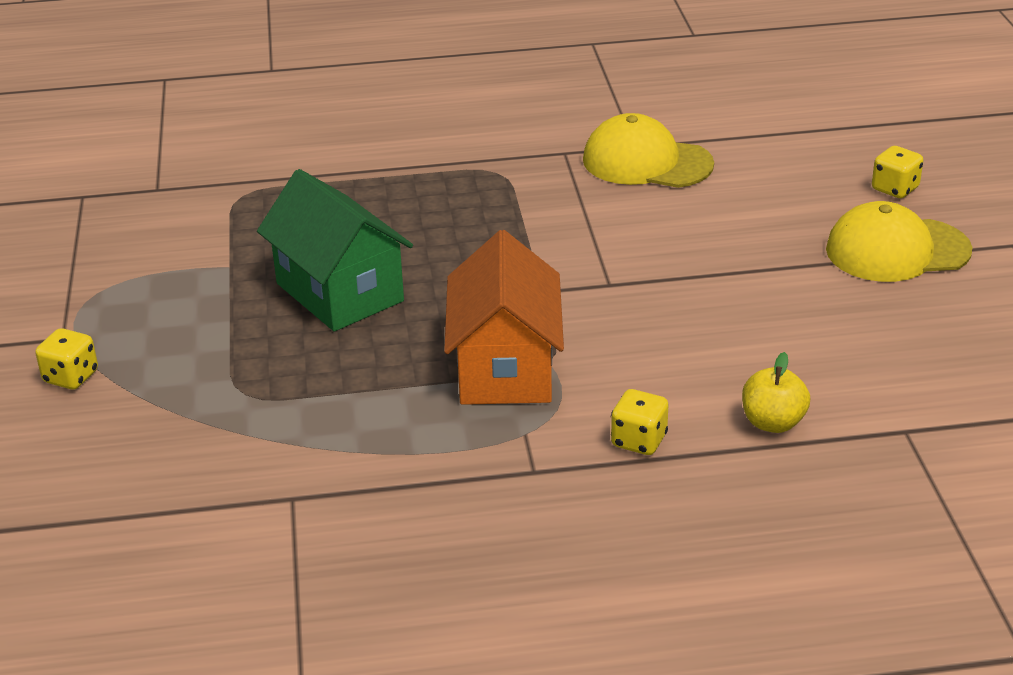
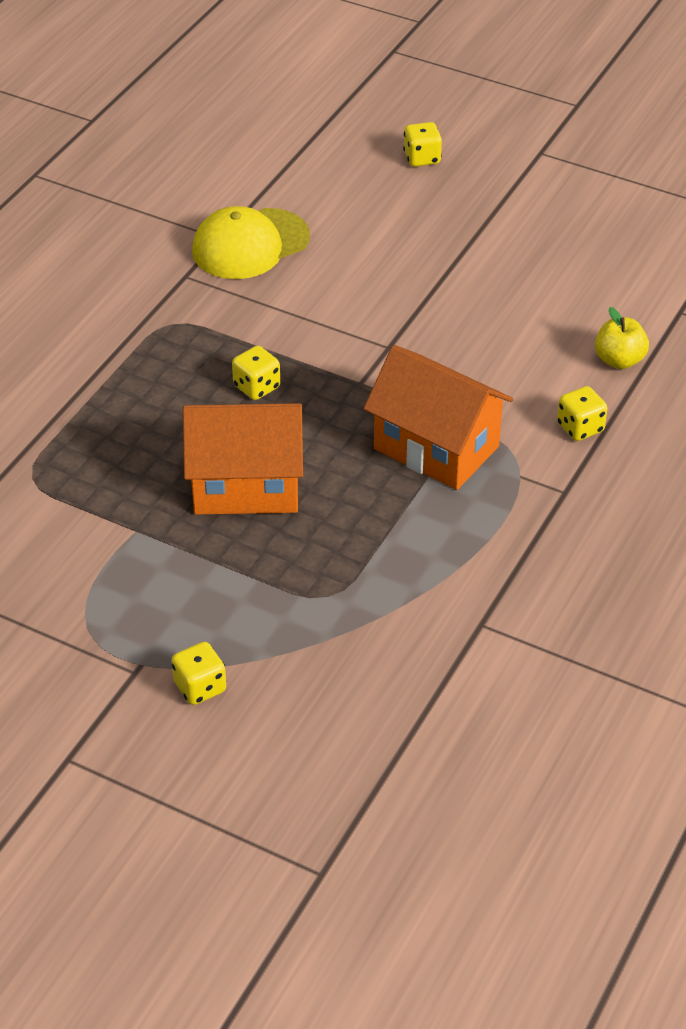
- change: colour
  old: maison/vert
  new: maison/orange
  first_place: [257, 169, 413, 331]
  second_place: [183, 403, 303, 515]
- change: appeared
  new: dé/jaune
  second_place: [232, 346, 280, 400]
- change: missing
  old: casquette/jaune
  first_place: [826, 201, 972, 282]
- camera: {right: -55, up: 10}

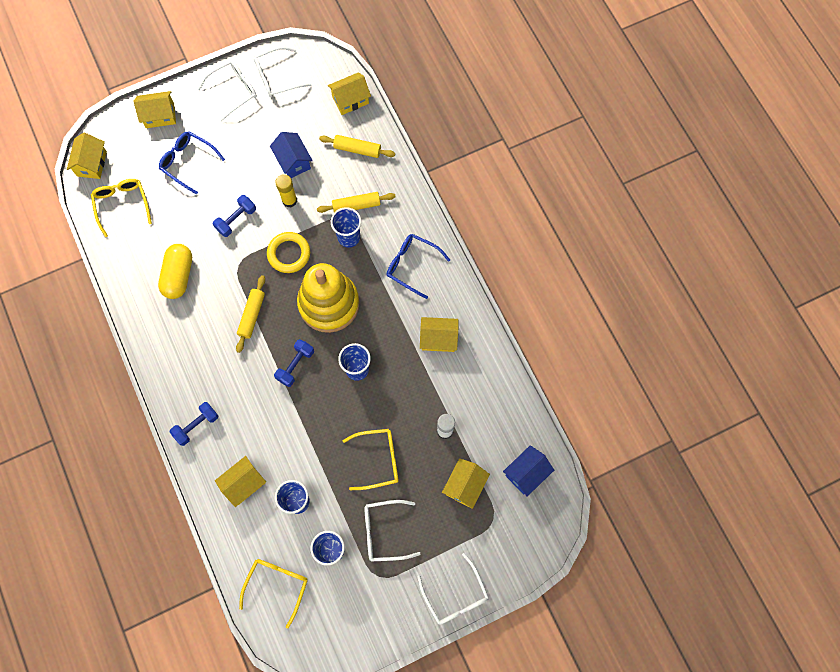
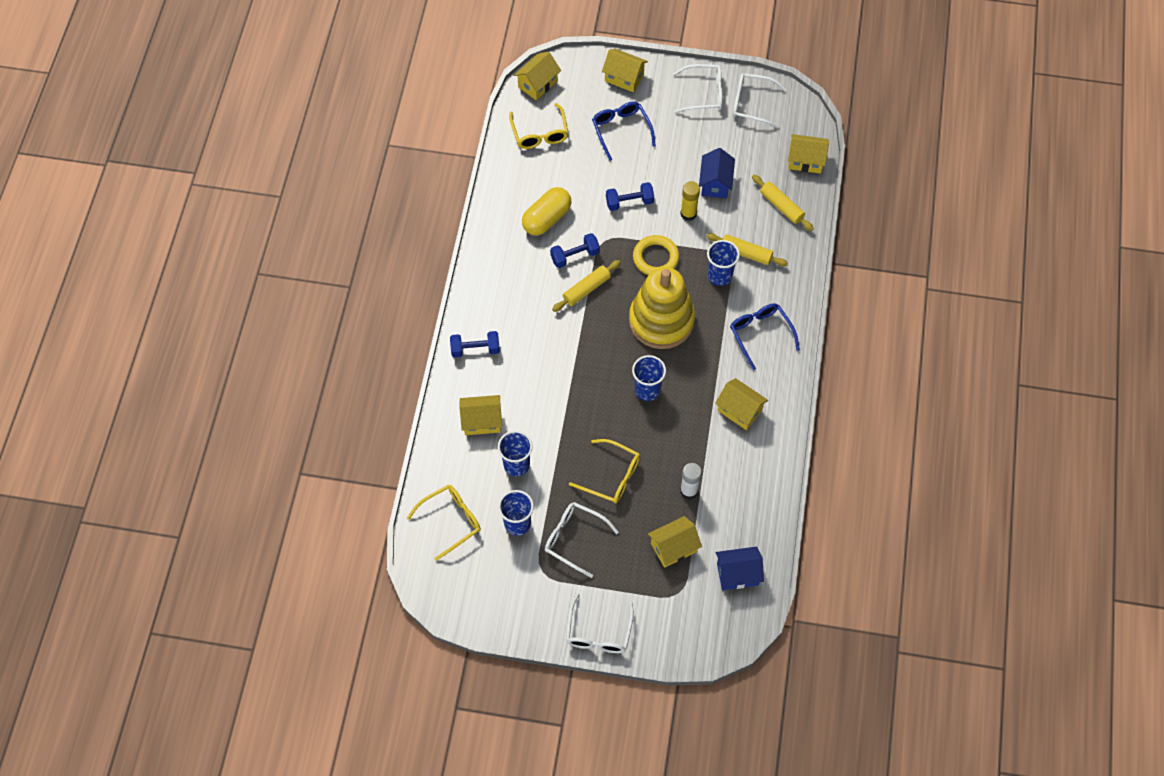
- change: spun
  old: lunettes/jaune
  first_place: [91, 179, 152, 237]
  second_place: [509, 103, 568, 149]
  degrees: 150
- change: relocated
  old: haltère/bleu
  first_place: [274, 339, 314, 387]
  second_place: [550, 233, 600, 268]
- camera: {right: 35, up: -10}

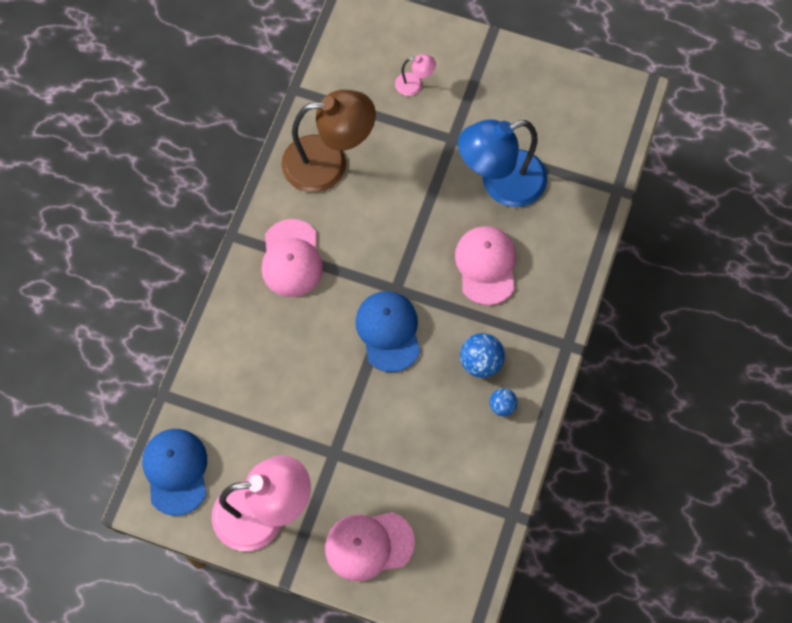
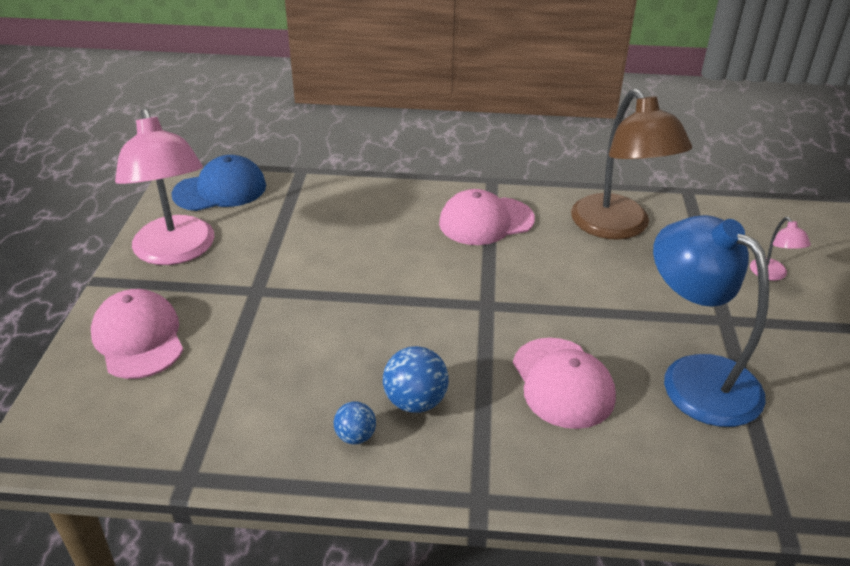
- change: spun
  old: casquette/rose
  first_place: [455, 226, 516, 305]
  second_place: [513, 338, 616, 429]
  degrees: 90
- change: missing
  old: casquette/bleu
  first_place: [355, 291, 420, 372]
- camera: {right: 75, up: -30}

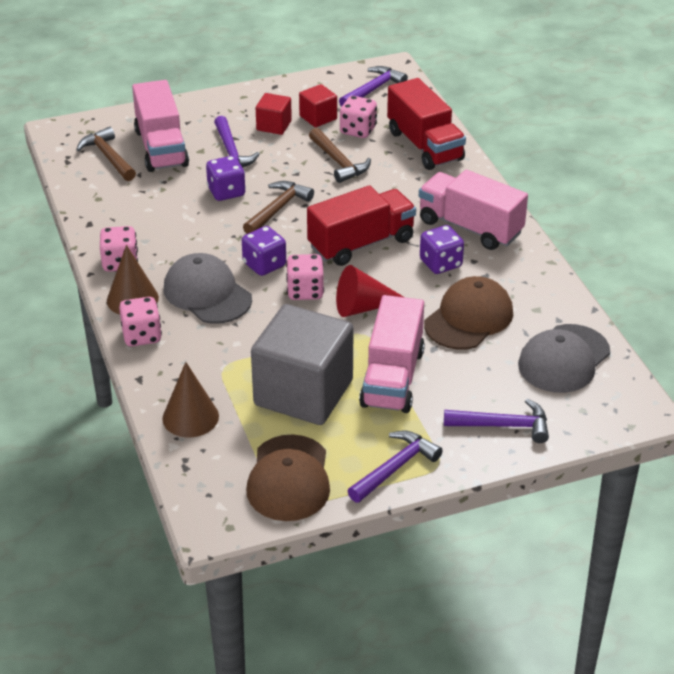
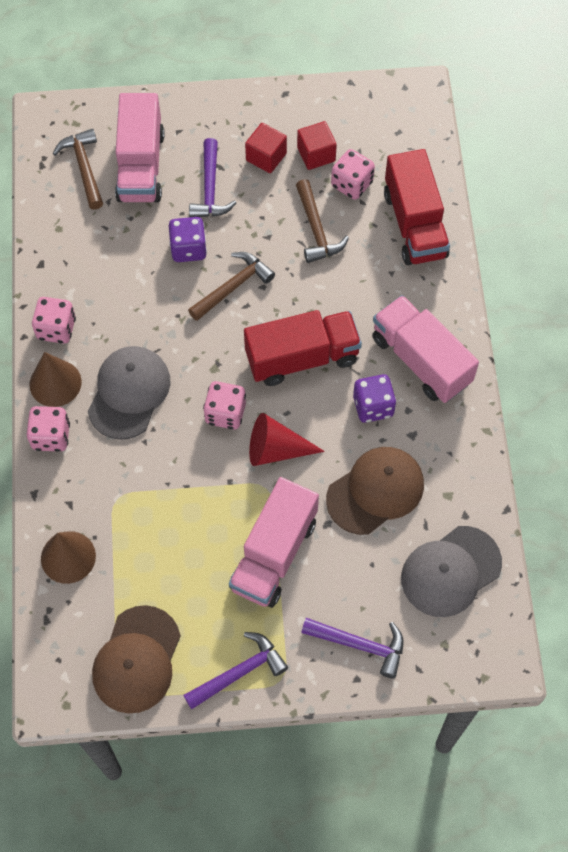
- change: spun
  old: casquette/gris
  first_place: [164, 253, 252, 324]
  second_place: [88, 346, 171, 440]
  degrees: 45
- change: missing
  old: dé/violet
  first_place: [242, 226, 286, 276]
- change: missing
  old: cube/gris
  first_place: [251, 304, 354, 425]
- change: missing
  old: marteau/violet
  first_place: [339, 66, 408, 107]
- camera: {right: 15, up: 25}

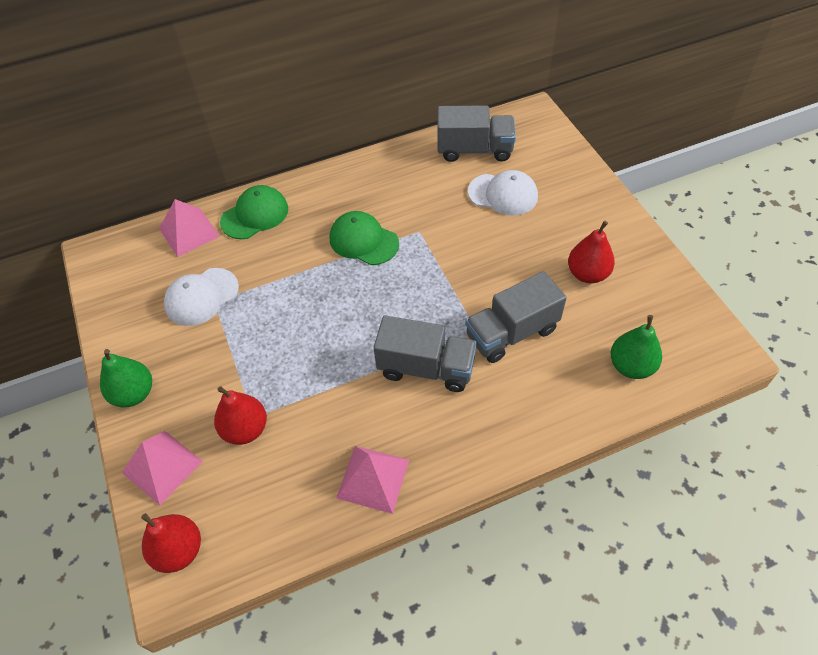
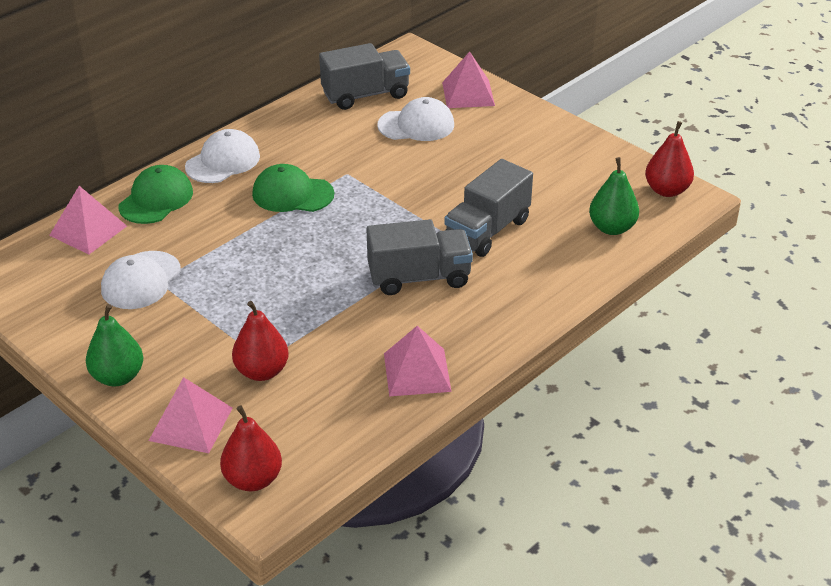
- change: appeared
  new: casquette/blanc
  second_place: [185, 129, 260, 183]
- change: appeared
  new: pyramide/rose
  second_place: [442, 51, 495, 108]
- change: relocated
  old: poire/rouge
  first_place: [568, 221, 615, 283]
  second_place: [645, 121, 694, 197]
- camera: {right: -25, up: -15}

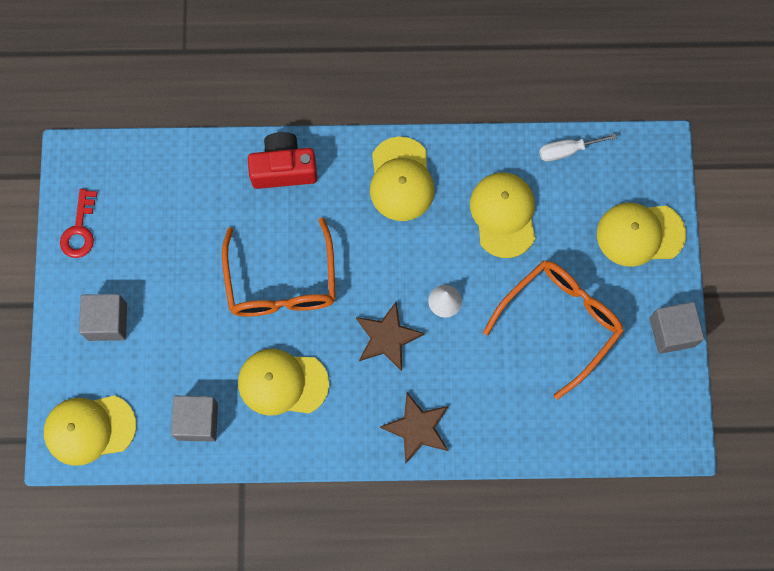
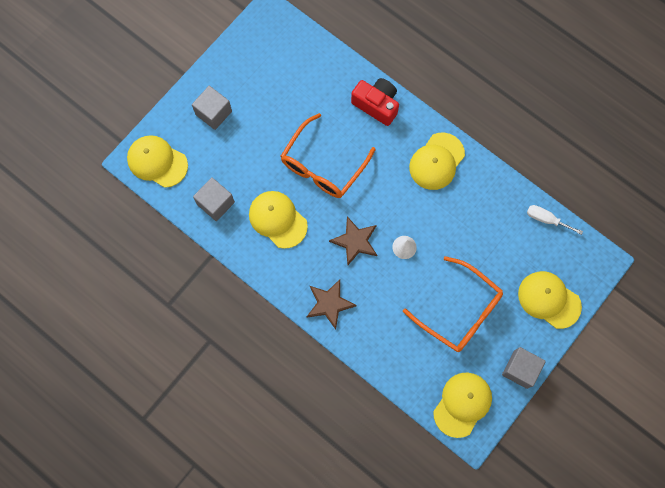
- change: spun
  old: lunettes/orange
  first_place: [483, 260, 624, 400]
  second_place: [403, 256, 503, 352]
  degrees: 45
- change: relocated
  old: casquette/jaune
  first_place: [470, 173, 535, 258]
  second_place: [433, 372, 492, 438]
- change: missing
  old: clé/rouge
  first_place: [60, 189, 97, 258]
- camera: {right: 40, up: 0}

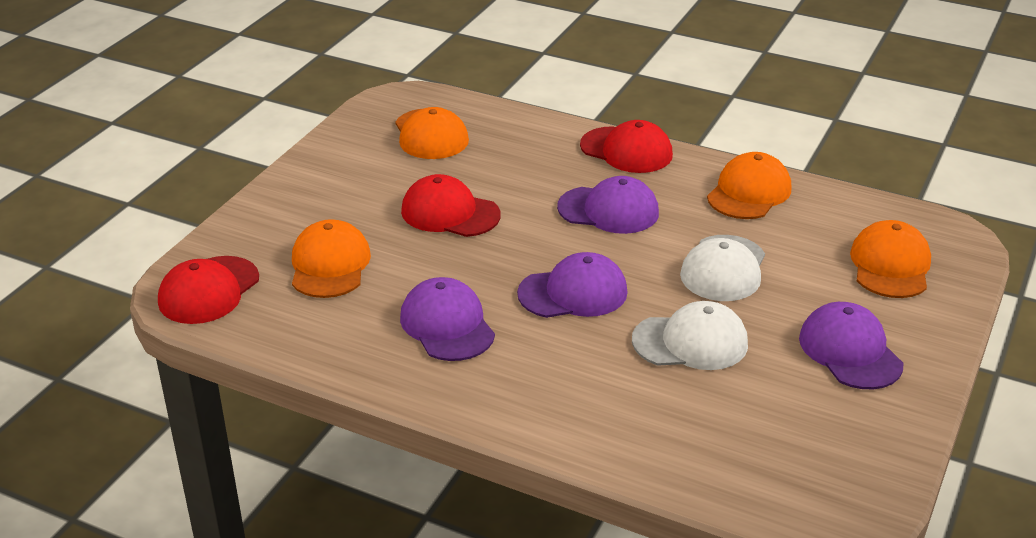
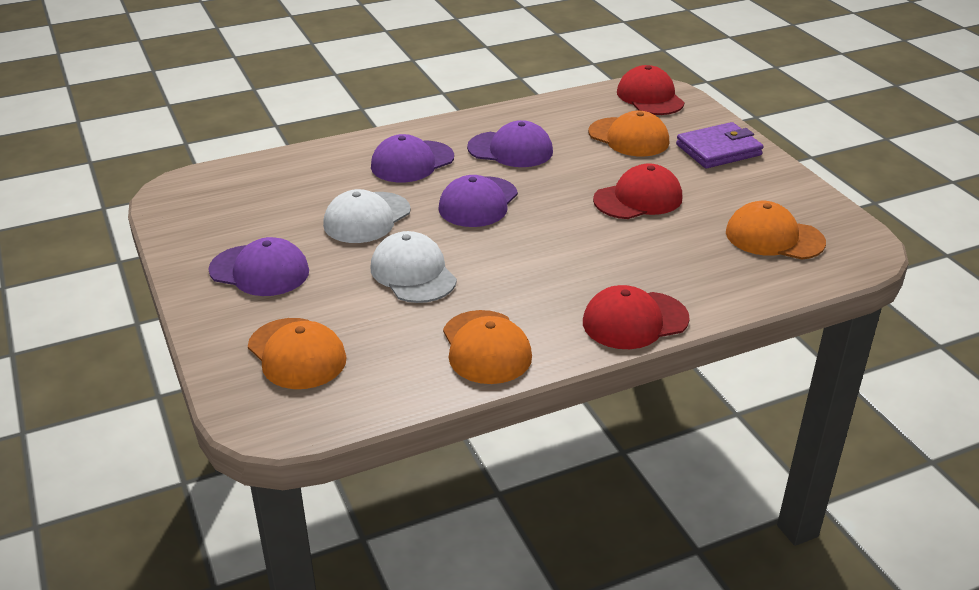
- change: relocated
  old: casquette/violet
  first_place: [557, 176, 659, 234]
  second_place: [371, 134, 454, 182]
- change: appeared
  new: portefeuille/violet
  second_place: [676, 122, 764, 168]
- camera: {right: 130, up: 0}

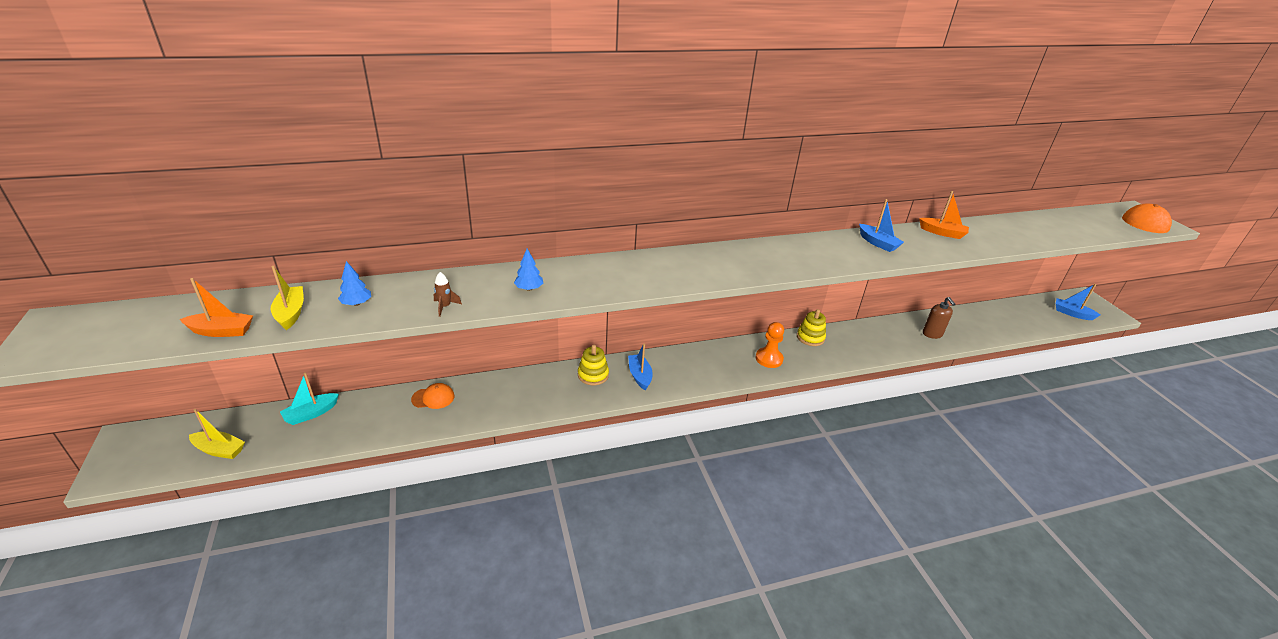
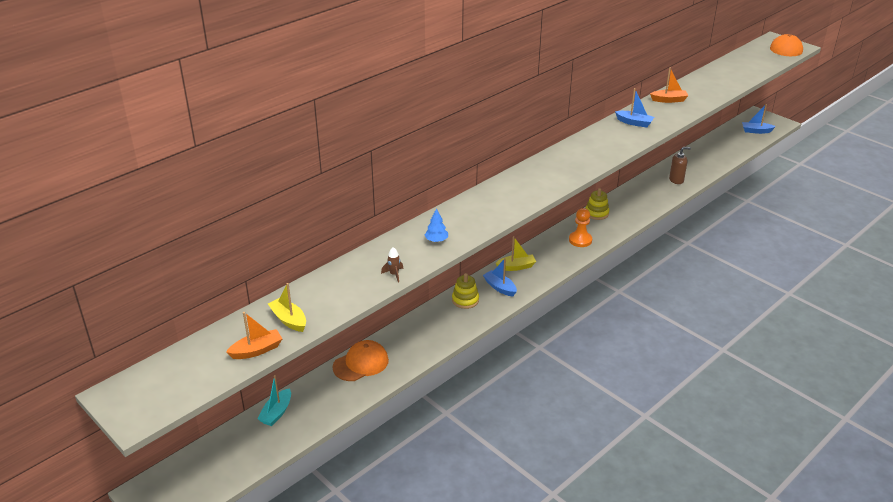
- change: size
  old: casquette/orange
  first_place: [411, 383, 454, 409]
  second_place: [333, 340, 389, 381]
  factor: 1.57
- change: relocated
  old: bateau/jaune
  first_place: [189, 409, 245, 459]
  second_place: [495, 236, 536, 271]
- change: spun
  old: distributeur de savon/marron
  first_place: [923, 297, 955, 339]
  second_place: [669, 147, 691, 184]
  degrees: -60
- change: missing
  old: arbre/bleu
  first_place: [338, 261, 371, 306]
- camera: {right: -25, up: 0}

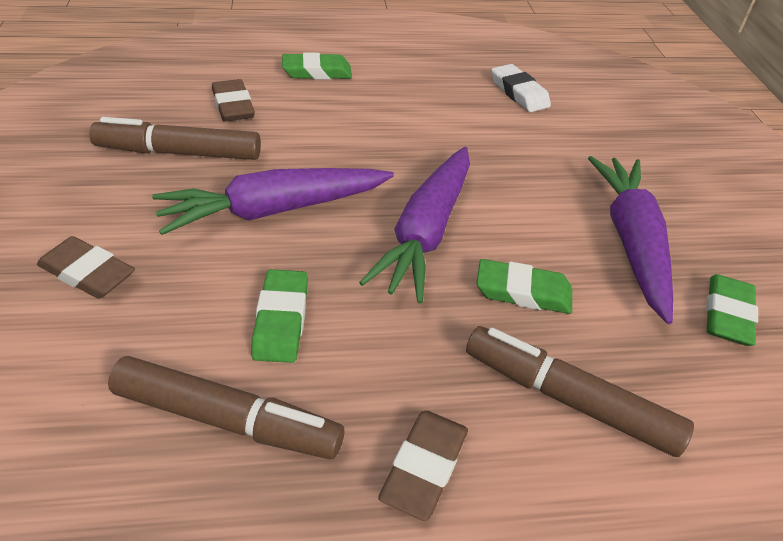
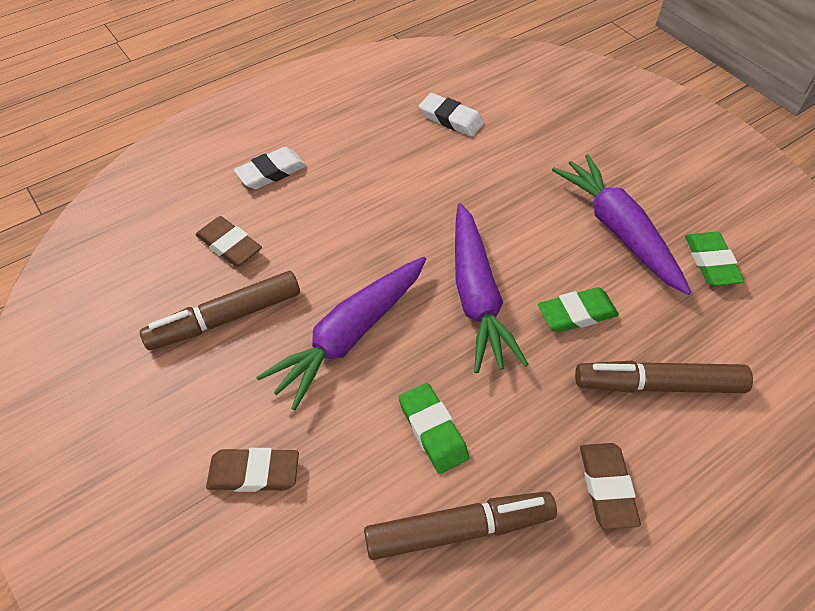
- change: colour
  old: gomme/vert
  new: gomme/blanc
  first_place: [282, 52, 352, 80]
  second_place: [234, 147, 306, 189]
- camera: {right: -25, up: 10}

